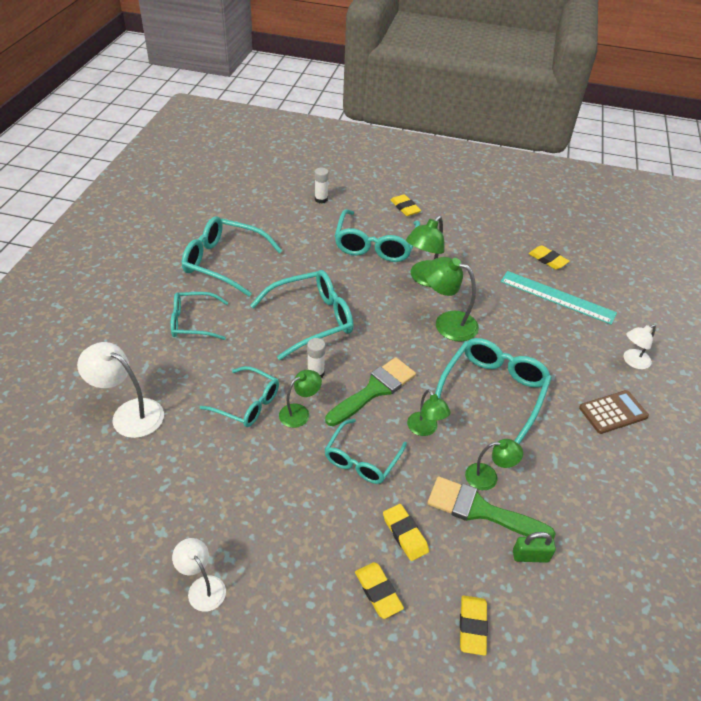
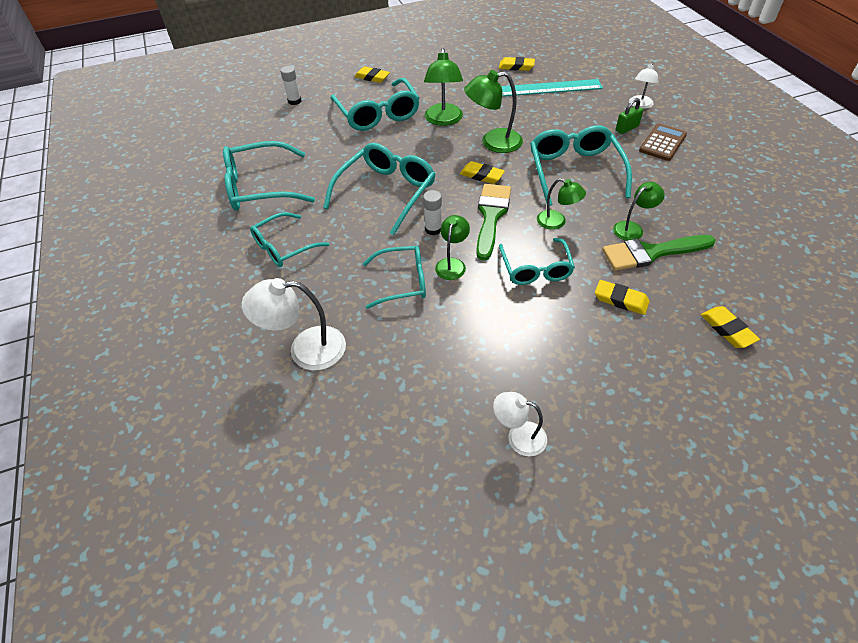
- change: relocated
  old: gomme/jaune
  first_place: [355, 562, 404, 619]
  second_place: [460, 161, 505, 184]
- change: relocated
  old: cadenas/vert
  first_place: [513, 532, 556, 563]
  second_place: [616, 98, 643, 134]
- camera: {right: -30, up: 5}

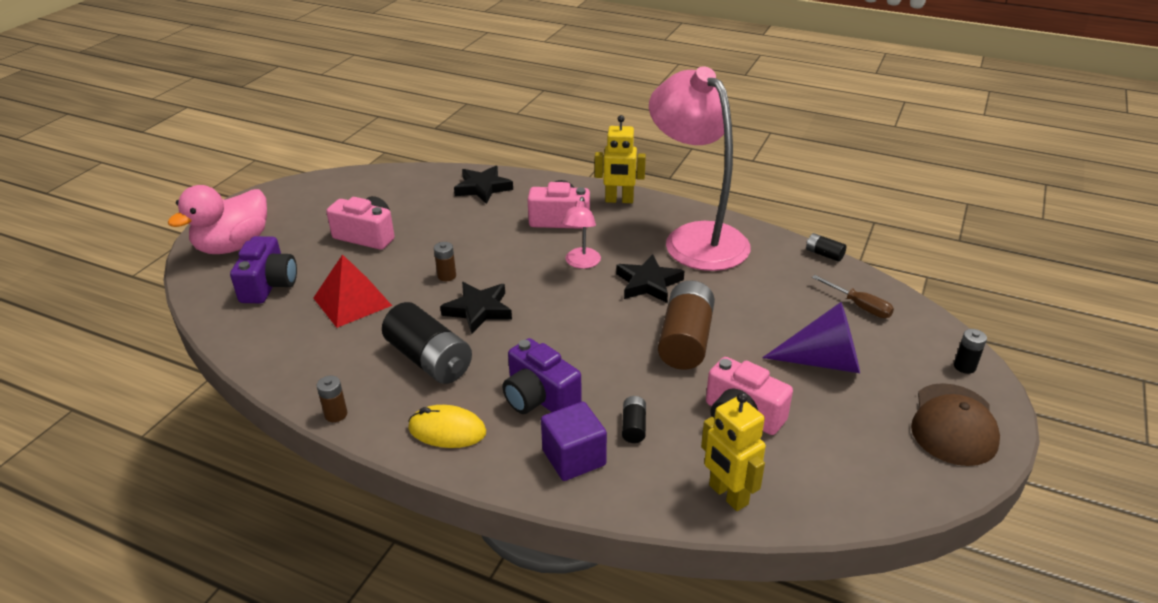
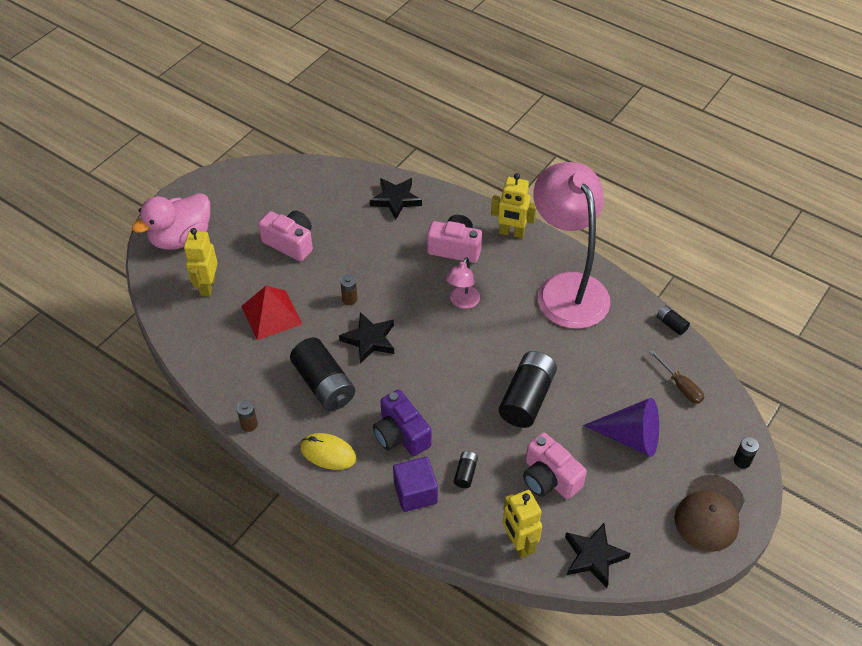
- change: exchanged
  old: appareil photo/violet
  new: robot/jaune
  first_place: [230, 236, 297, 303]
  second_place: [184, 228, 218, 297]
- change: colour
  old: pile/marron
  new: pile/noir
  first_place: [658, 280, 715, 370]
  second_place: [499, 351, 557, 428]
- change: relocated
  old: étoile/noir
  first_place: [616, 254, 684, 303]
  second_place: [565, 523, 631, 588]
- camera: {right: 10, up: 15}

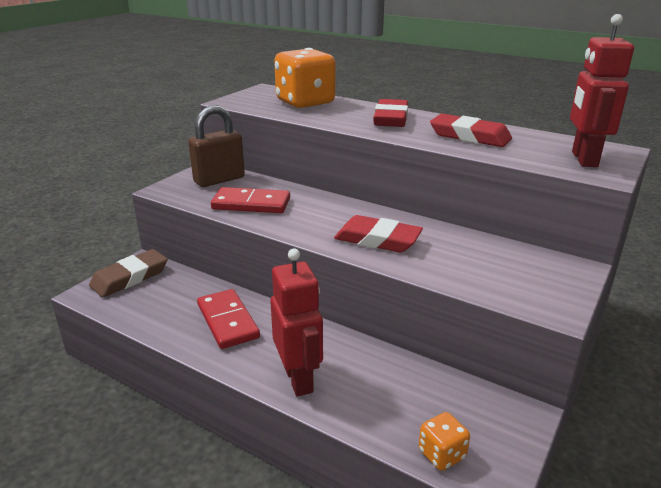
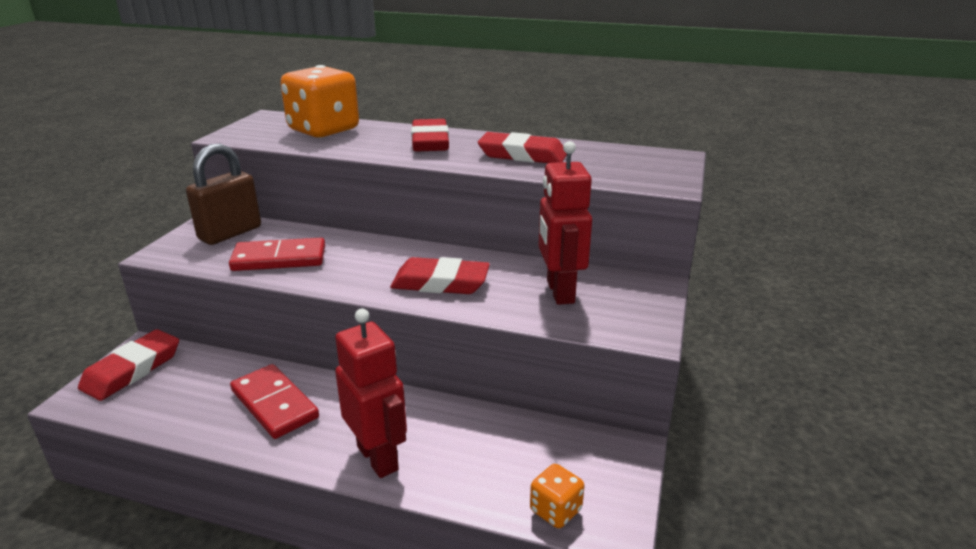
- change: colour
  old: gomme/marron
  new: gomme/rouge
  first_place: [89, 249, 168, 297]
  second_place: [78, 329, 179, 401]
- change: relocated
  old: robot/rouge
  first_place: [570, 14, 634, 167]
  second_place: [538, 141, 592, 305]
- camera: {right: -15, up: 0}

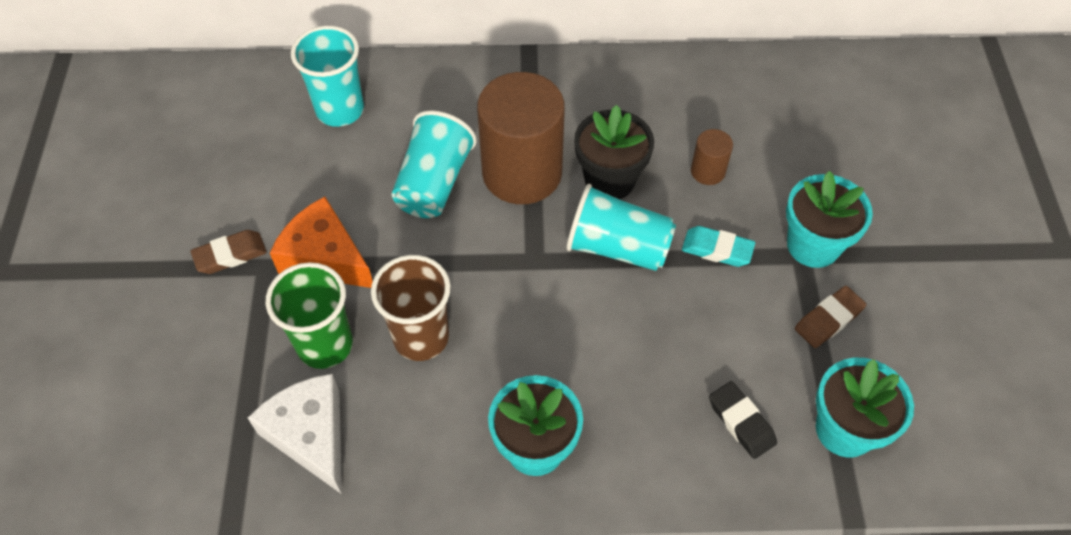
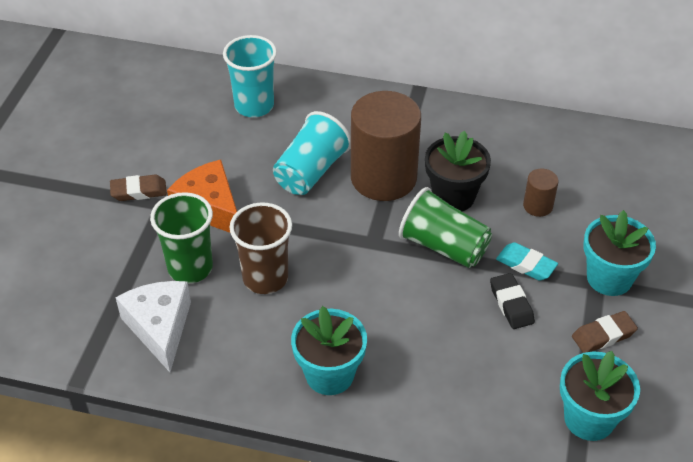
- change: colour
  old: gobelet/turquoise
  new: gobelet/vert
  first_place: [566, 184, 676, 271]
  second_place: [399, 187, 492, 268]
- change: relocated
  old: gomme/noir
  first_place: [709, 381, 777, 459]
  second_place: [490, 273, 535, 329]
- camera: {right: 15, up: -10}

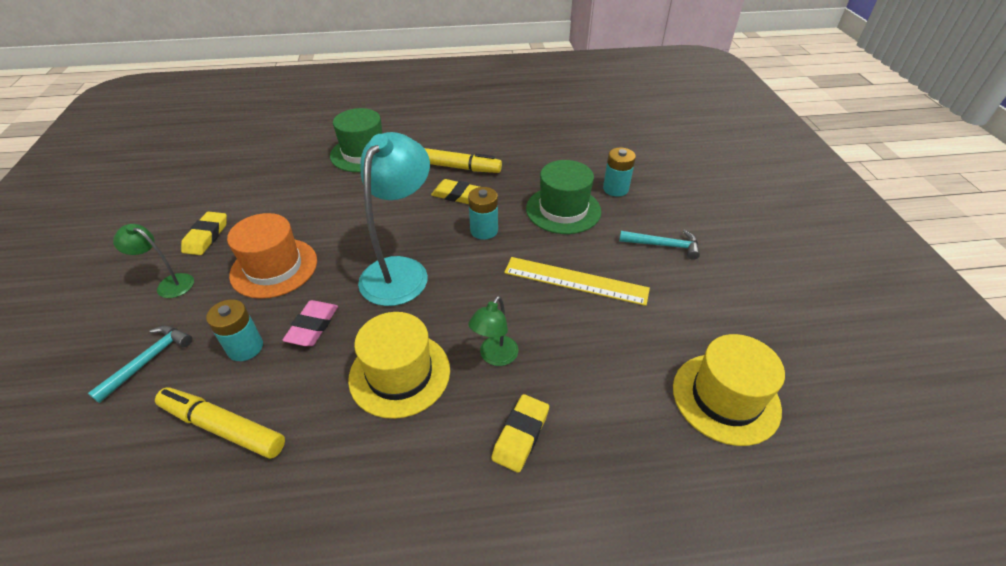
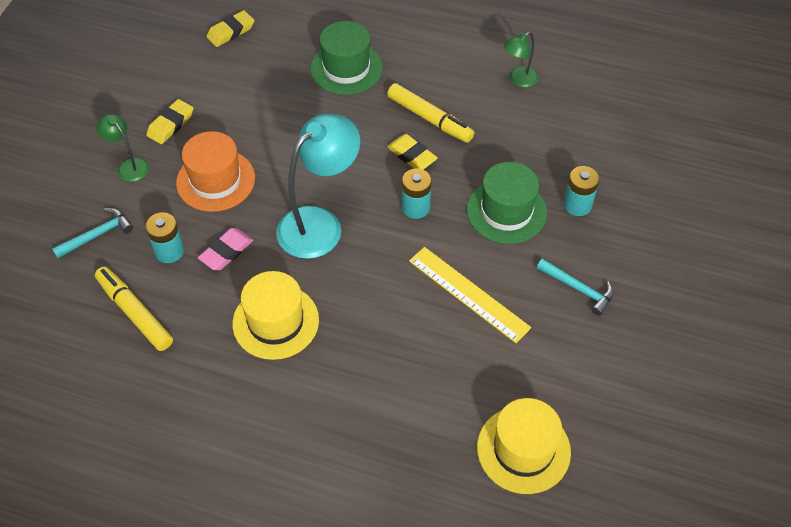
- change: relocated
  old: gomme/jaune
  first_place: [491, 394, 549, 473]
  second_place: [206, 10, 254, 47]
- change: relocated
  old: lampe/vert
  first_place: [468, 296, 518, 366]
  second_place: [504, 31, 539, 87]
- camera: {right: 25, up: 10}

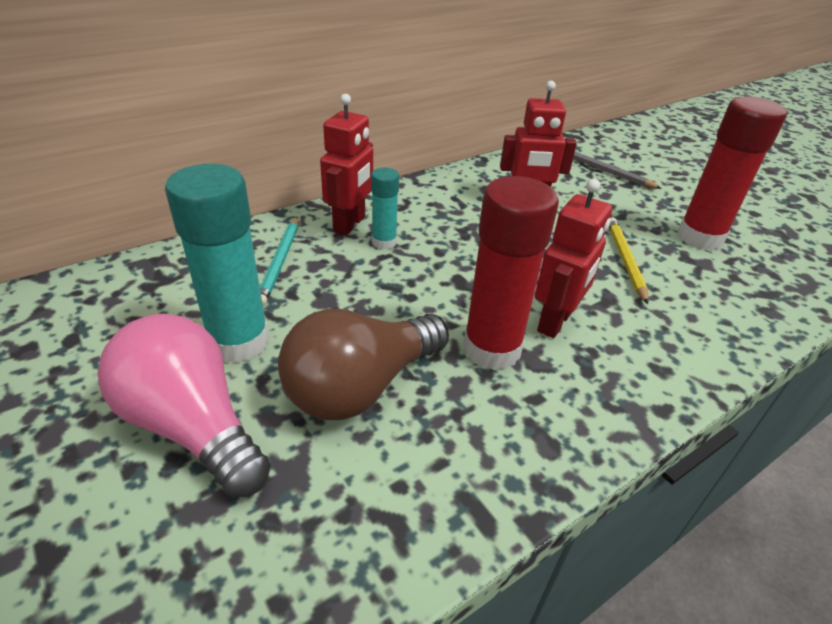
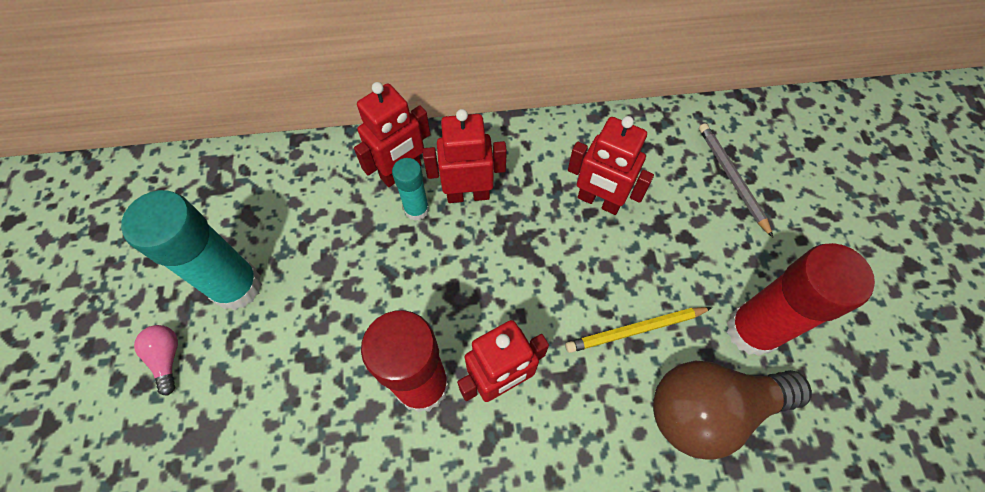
- change: size
  old: ampoule/rose
  first_place: [97, 314, 271, 498]
  second_place: [134, 325, 178, 396]
  factor: 0.44
- change: appeared
  new: robot/rouge
  second_place: [423, 109, 507, 203]
- change: spun
  old: crayon/jaune
  first_place: [609, 217, 649, 304]
  second_place: [565, 307, 712, 353]
  degrees: -135
- change: relocated
  old: ampoule/marron
  first_place: [278, 309, 449, 420]
  second_place: [653, 360, 812, 460]
- change: missing
  old: crayon/turquoise
  first_place: [260, 217, 298, 306]
- camera: {right: 30, up: 25}

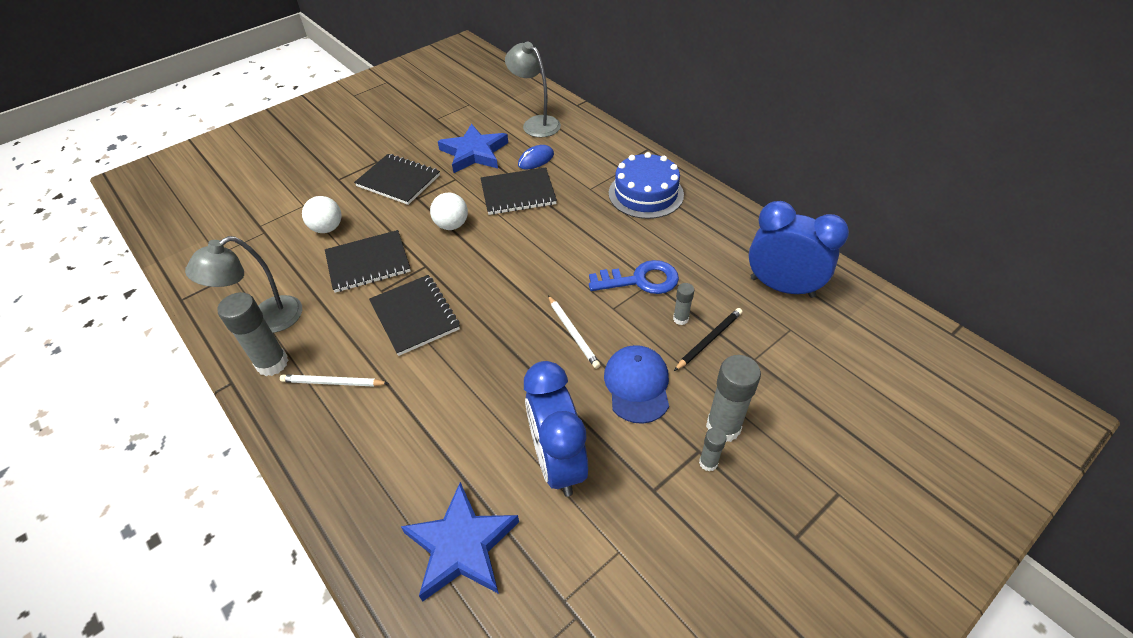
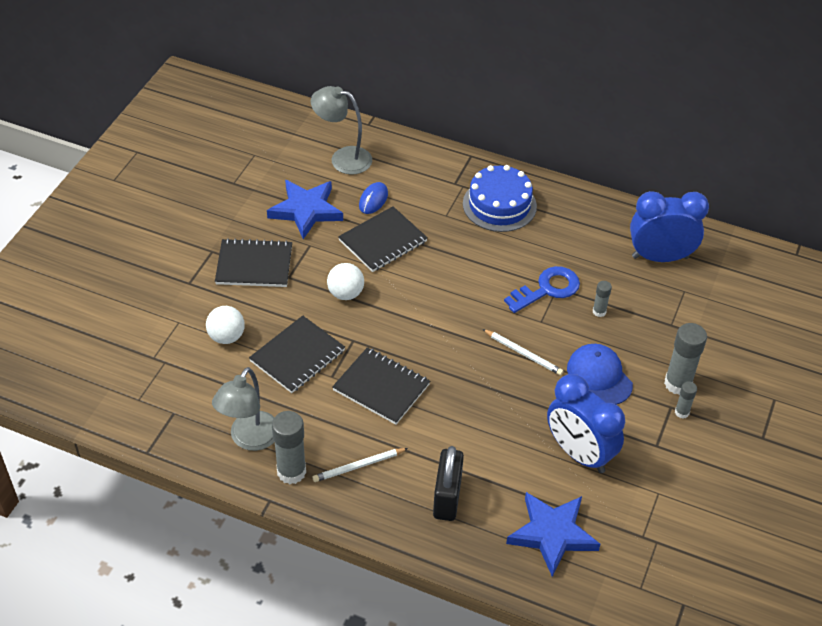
- change: appeared
  new: cadenas/noir
  second_place: [433, 446, 464, 521]
- change: missing
  old: crayon/noir
  first_place: [674, 308, 743, 371]
- camera: {right: -30, up: 0}

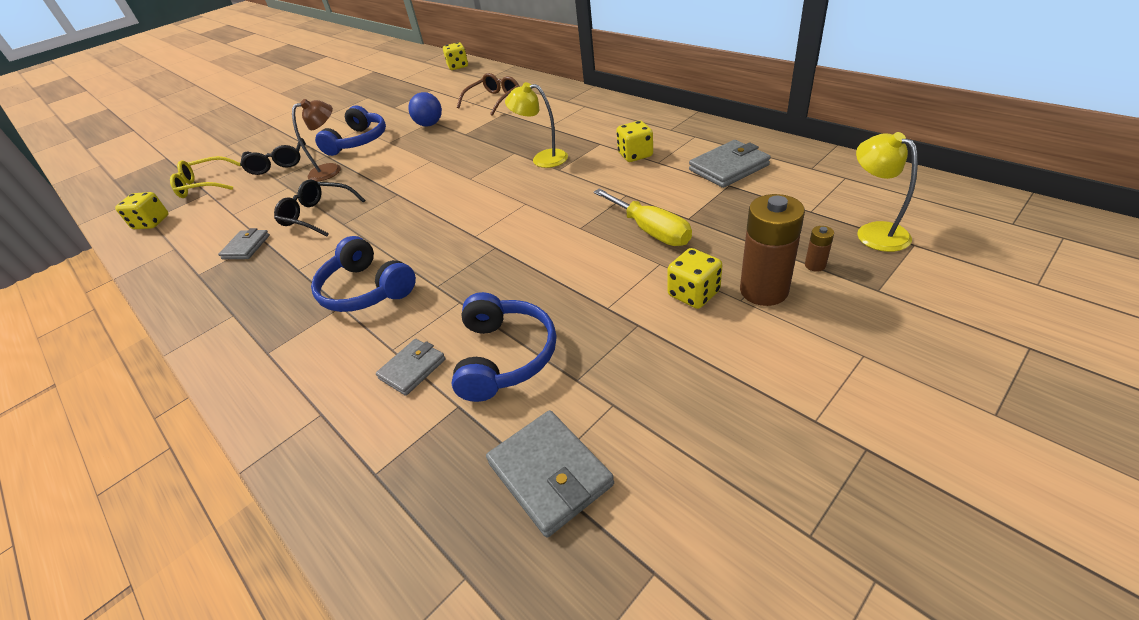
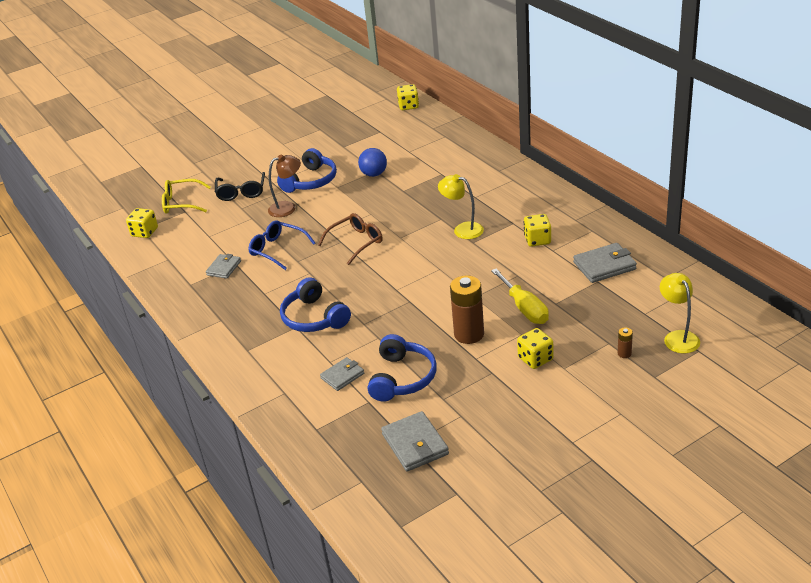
- change: colour
  old: lunettes/noir
  new: lunettes/bleu
  first_place: [274, 180, 366, 236]
  second_place: [248, 220, 315, 270]
- change: relocated
  old: lunettes/marron
  first_place: [457, 73, 520, 116]
  second_place: [318, 213, 383, 265]
- change: relocated
  old: pile/marron
  first_place: [740, 194, 805, 306]
  second_place: [450, 275, 484, 344]
- camera: {right: 10, up: -5}

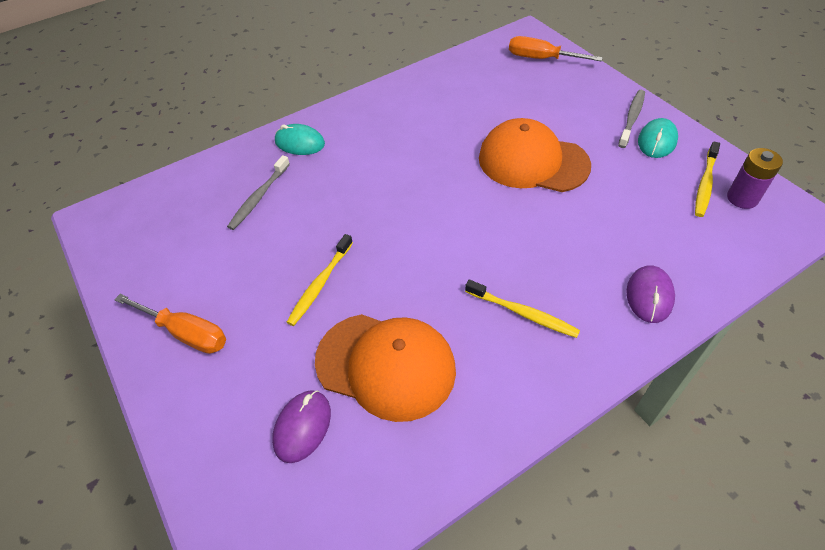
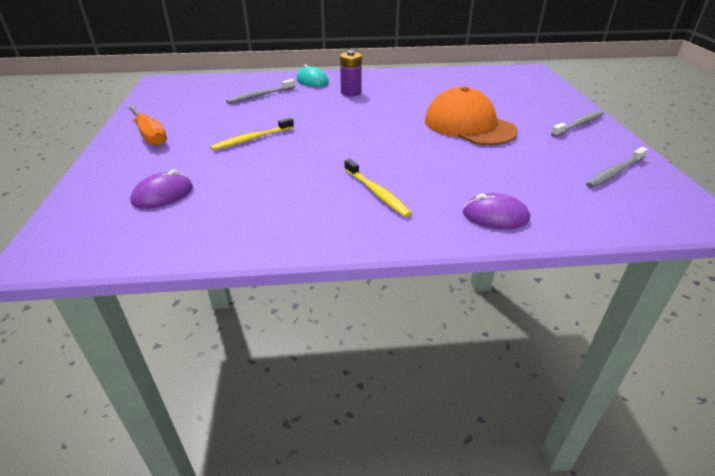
- change: relocated
  old: pile/violet
  first_place: [727, 148, 783, 209]
  second_place: [340, 51, 362, 96]
- change: spun
  old: souris/violet
  first_place: [626, 265, 675, 323]
  second_place: [463, 193, 530, 229]
  degrees: 60
- change: colour
  old: brosse à dents/jaune
  new: brosse à dents/gris
  first_place: [695, 141, 720, 217]
  second_place: [586, 147, 648, 188]
- change: missing
  old: casquette/orange
  first_place: [315, 314, 456, 422]
- change: missing
  old: tournevis/orange
  first_place: [509, 36, 603, 61]
- change: missing
  old: souris/turquoise
  first_place: [638, 118, 678, 158]
- camera: {right: 25, up: -15}

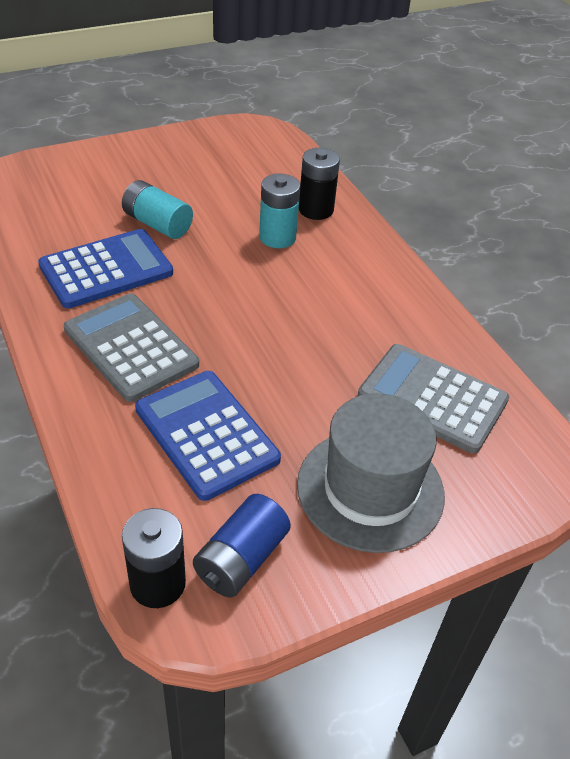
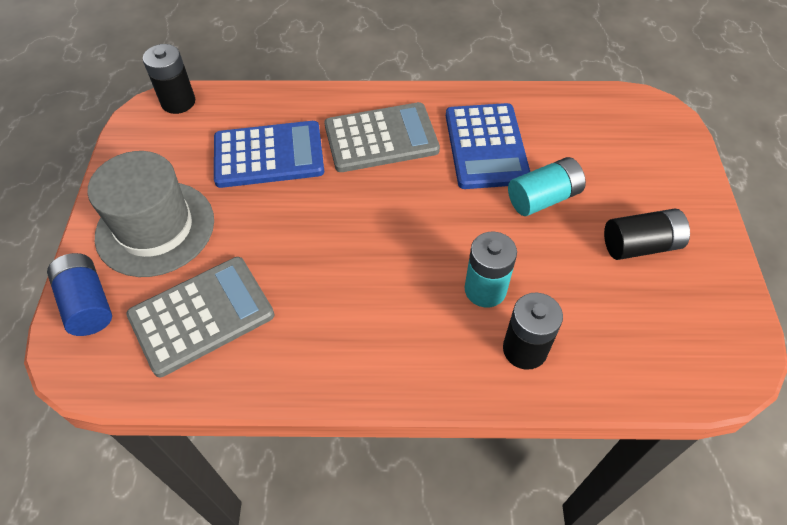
- change: relocated
  old: pile/bleu
  first_place: [193, 494, 291, 598]
  second_place: [47, 253, 112, 336]
- change: appeared
  new: pile/noir
  second_place: [604, 208, 690, 260]
- camera: {right: 120, up: 10}

